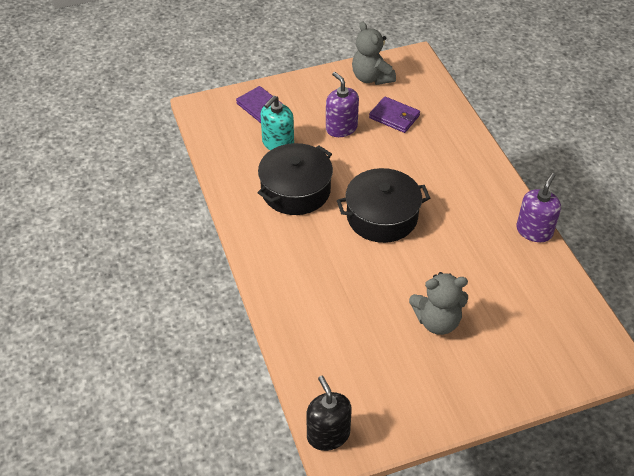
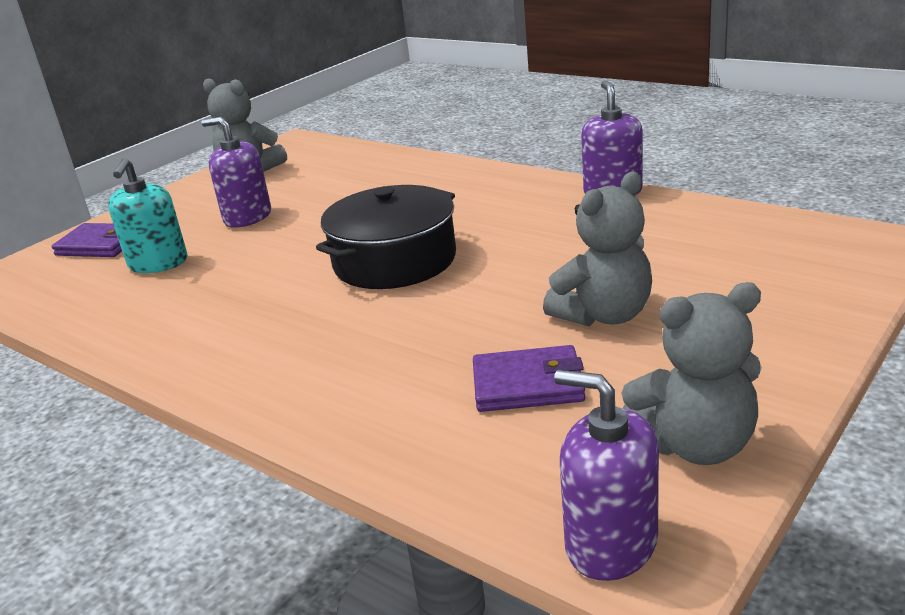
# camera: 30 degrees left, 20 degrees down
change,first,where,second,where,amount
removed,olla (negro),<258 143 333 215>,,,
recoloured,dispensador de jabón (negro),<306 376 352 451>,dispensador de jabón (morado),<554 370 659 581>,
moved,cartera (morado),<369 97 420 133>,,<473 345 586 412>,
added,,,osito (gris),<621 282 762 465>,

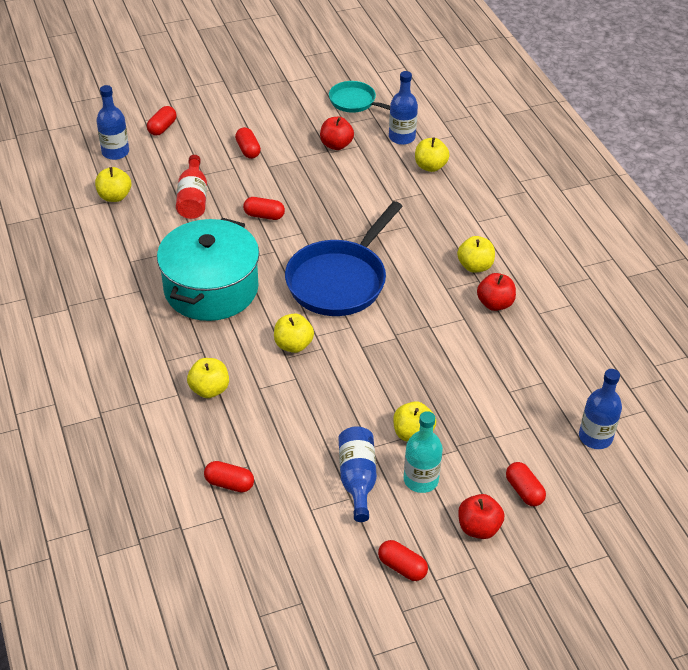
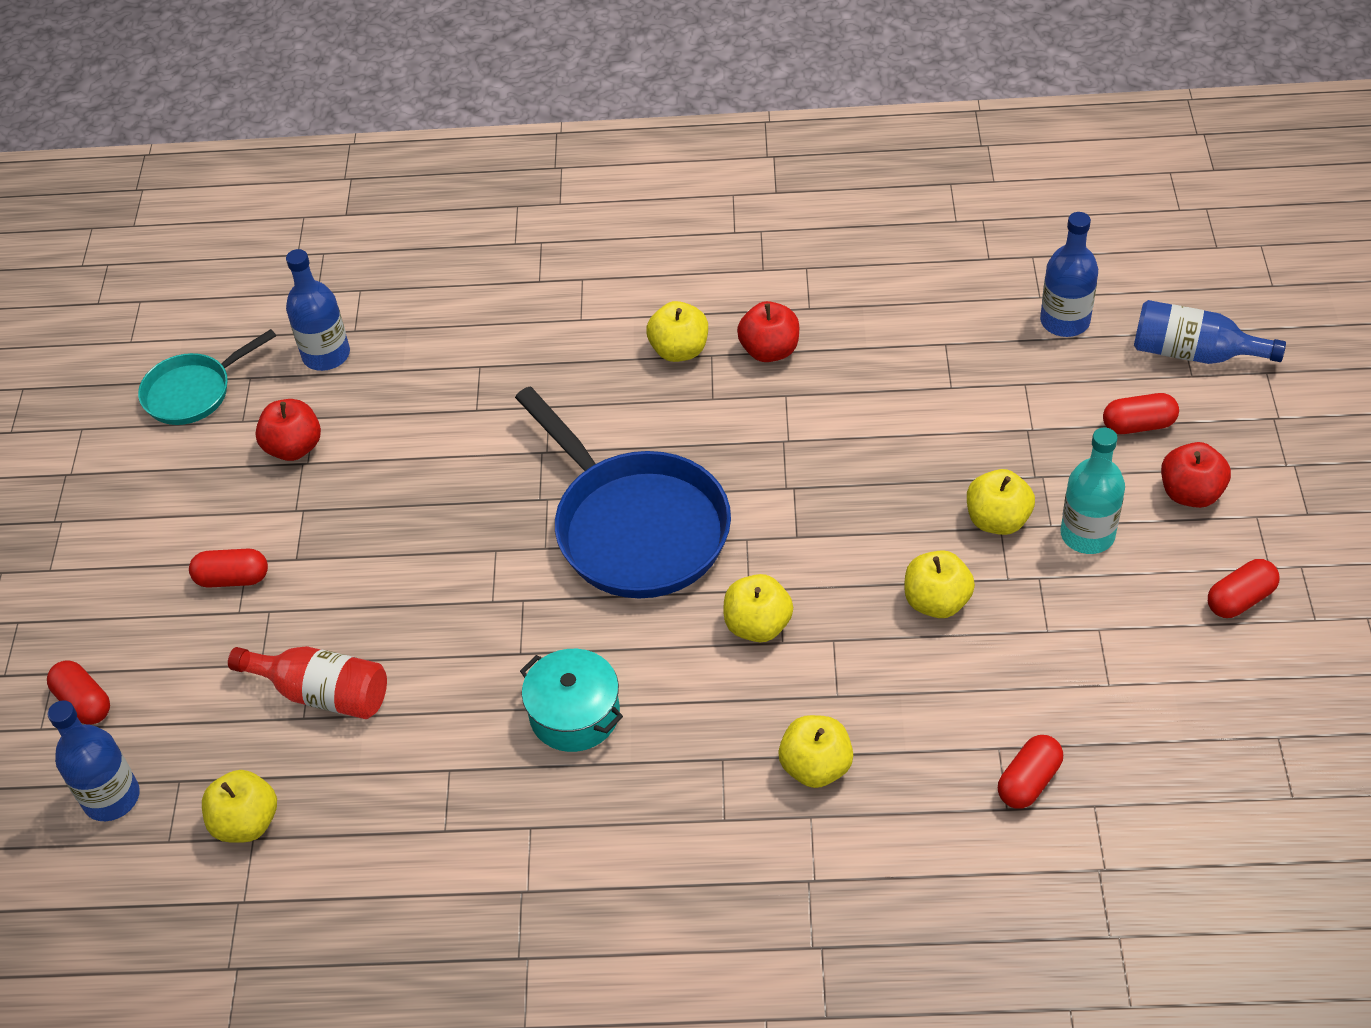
# camera: 65 degrees left, 5 degrees up
change,first,where,second,where,amount
resized,olla (turquesa),<157 218 259 321>,,<520 649 623 752>,x0.52
removed,cápsula (rojo),<243 197 285 220>,,,
moved,botella (azul),<338 426 377 522>,,<1134 300 1286 364>,
moved,manzana (amarillo),<415 137 450 172>,,<904 550 975 618>,

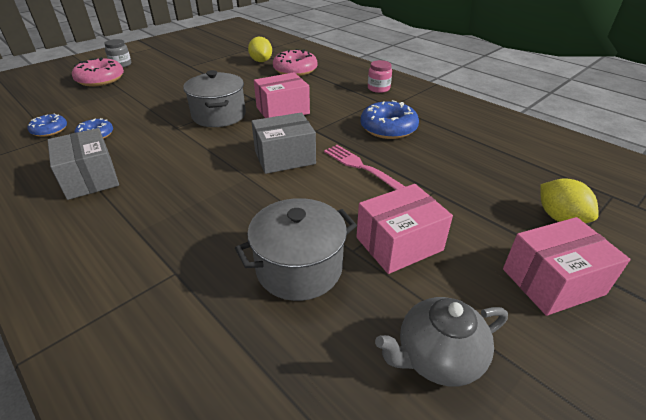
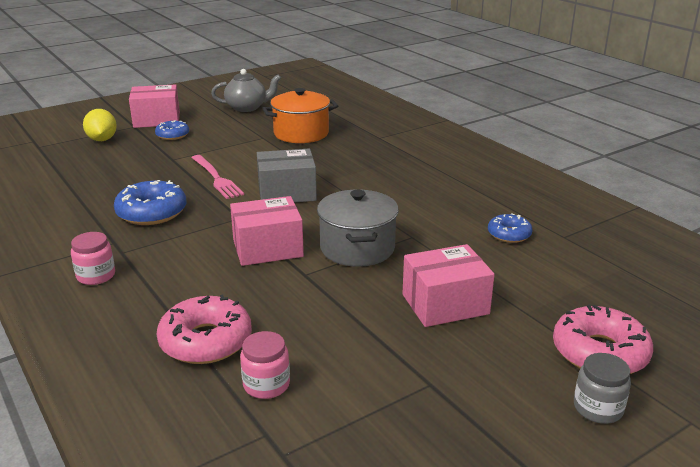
# camera: 170 degrees left, 10 degrees down
change,first,where,second,where,amount
moved,rosquilla (azul),<28 114 67 137>,,<155 120 189 140>,
removed,caja (gris),<47 128 119 200>,,,
recoloured,olla (gris),<235 198 357 301>,olla (naranja),<262 88 338 143>,
replaced,limón (amarillo),<248 37 272 62>,tarro (rosa),<240 331 290 399>,
moved,caja (rosa),<356 184 453 274>,,<402 244 495 327>,

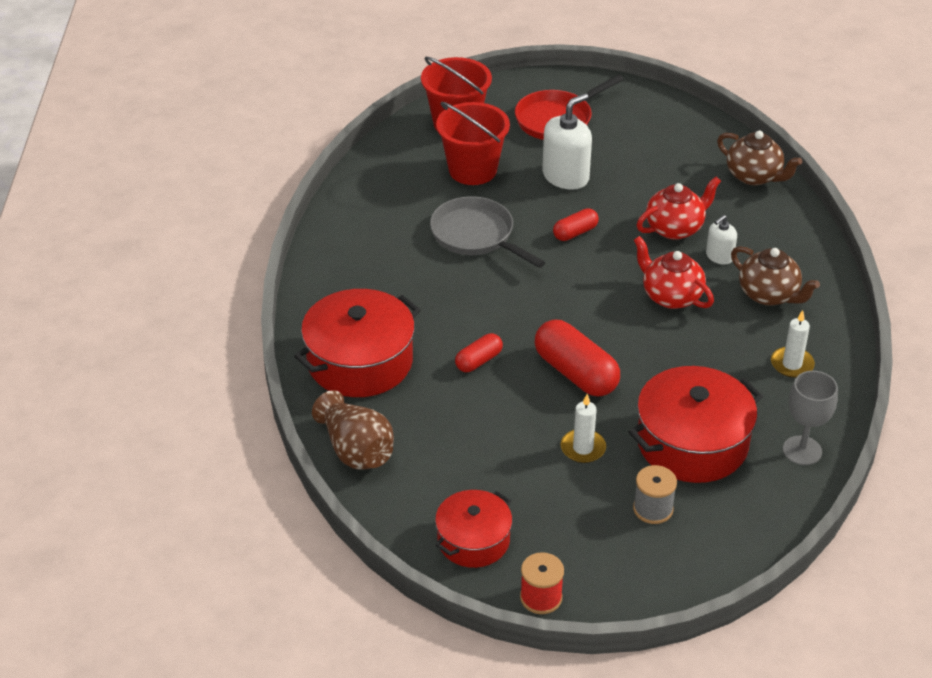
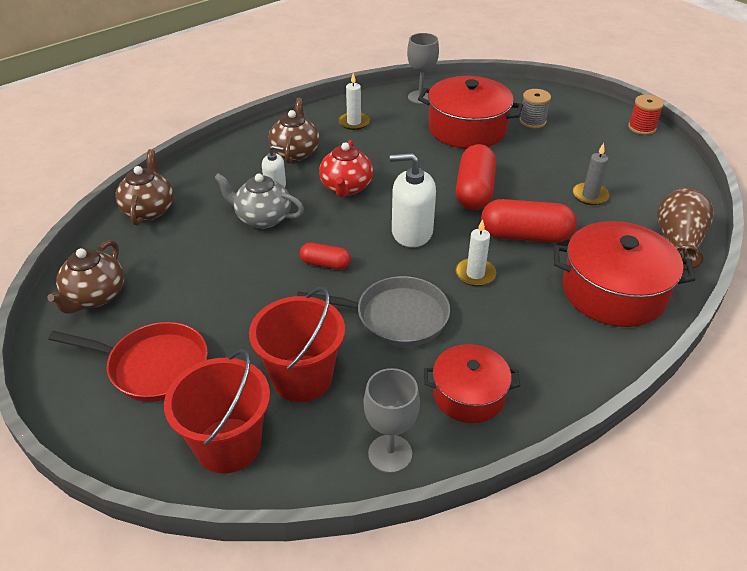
# camera: 130 degrees left, 0 degrees up
change,first,where,second,where,amount
turned,sartén (gris),<430 196 545 268>,,<297 276 450 347>,90 degrees counterclockwise
moved,olla (rojo),<435 490 512 568>,,<424 344 520 423>,
resized,cápsula (rojo),<455 333 503 372>,,<481 199 577 243>,x1.84
moved,dispensador de jabón (blanco),<542 93 592 190>,,<390 153 436 247>,
moved,vela (blanco),<561 394 606 463>,,<455 219 496 286>,
recoloured,tetera (rojo),<637 177 721 240>,tetera (gris),<214 173 304 229>,
added,,,tetera (marrón),<47 240 124 314>,
added,,,copa (gris),<364 368 420 473>,
added,,,vela (gris),<573 143 610 205>,

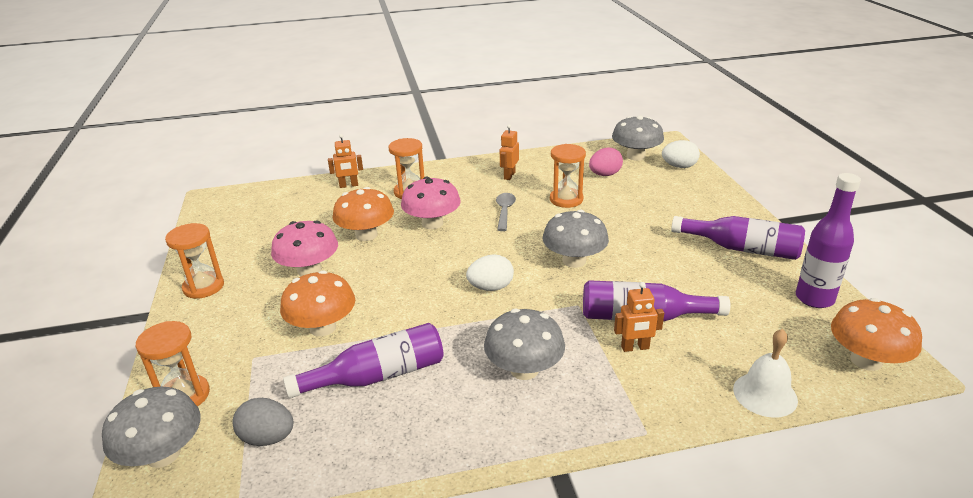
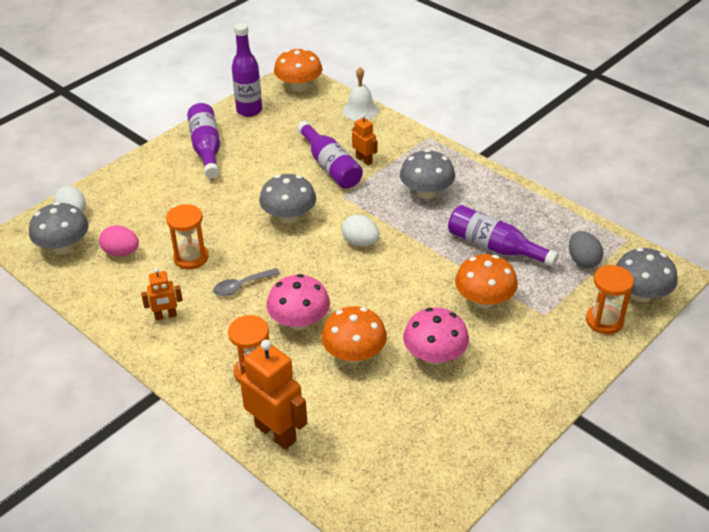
# camera: 125 degrees left, 10 degrees up
change,first,where,second,where,amount
removed,reloj de arena (naranja),<165 223 224 299>,,,
resized,robot (naranja),<328 134 363 188>,,<240 340 307 450>,x1.87

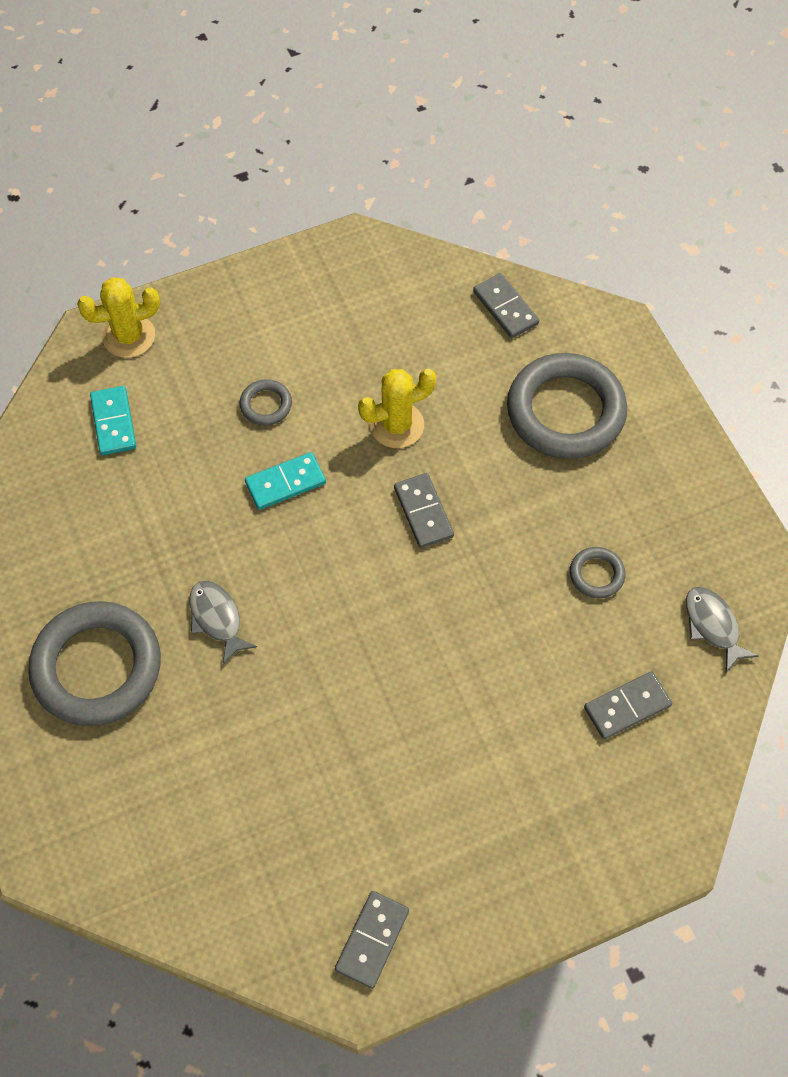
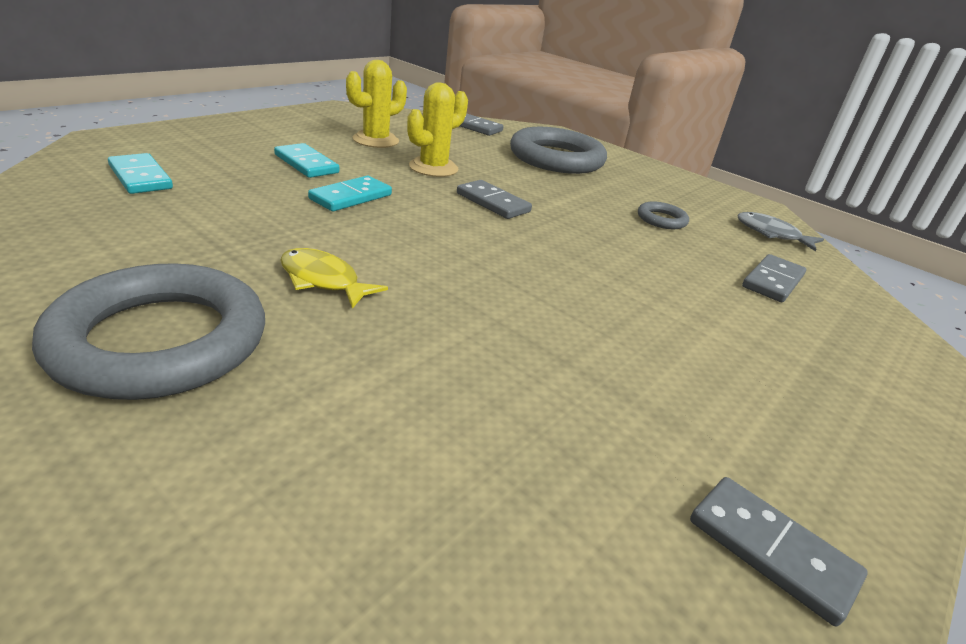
# camera: 30 degrees left, 30 degrees down
change,first,where,second,where,amount
moved,cactus (amarillo),<77 277 160 358>,,<346 60 407 148>,
recoloured,pez (gris),<189 581 257 665>,pez (amarillo),<280 248 388 309>,
replaced,anillo (gris),<239 379 292 426>,ficha de dominó (turquesa),<274 143 339 178>,
turned,ficha de dominó (gris),<335 891 409 989>,,<690 477 868 626>,45 degrees counterclockwise

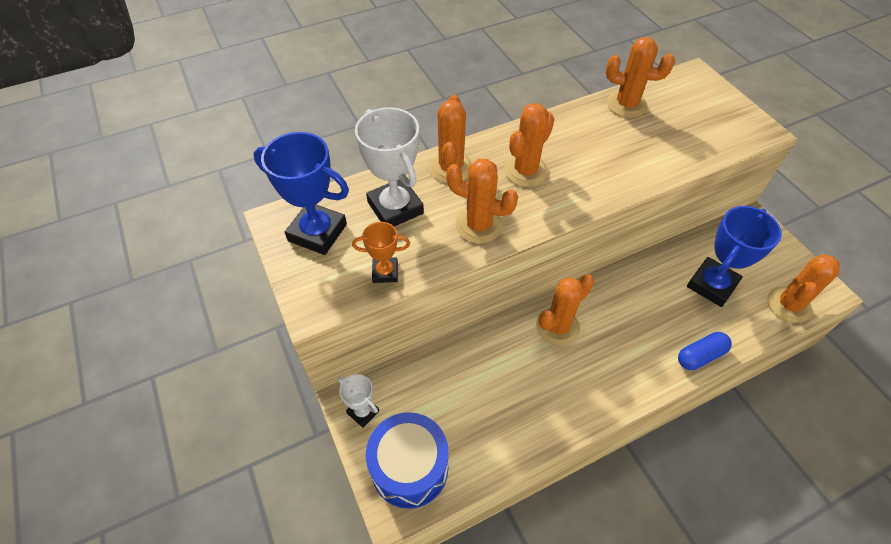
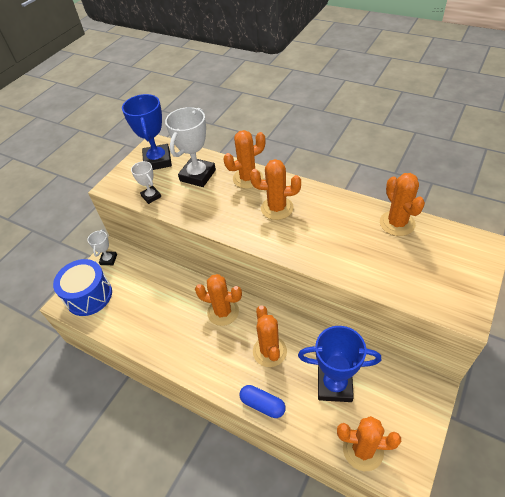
# camera: 60 degrees right, 5 degrees down
change,first,where,second,where,amount
recoloured,trofeo (naranja),<352 222 410 283>,trofeo (blanco),<131 161 161 204>,
moved,cactus (naranja),<446 159 518 244>,,<253 305 287 367>,

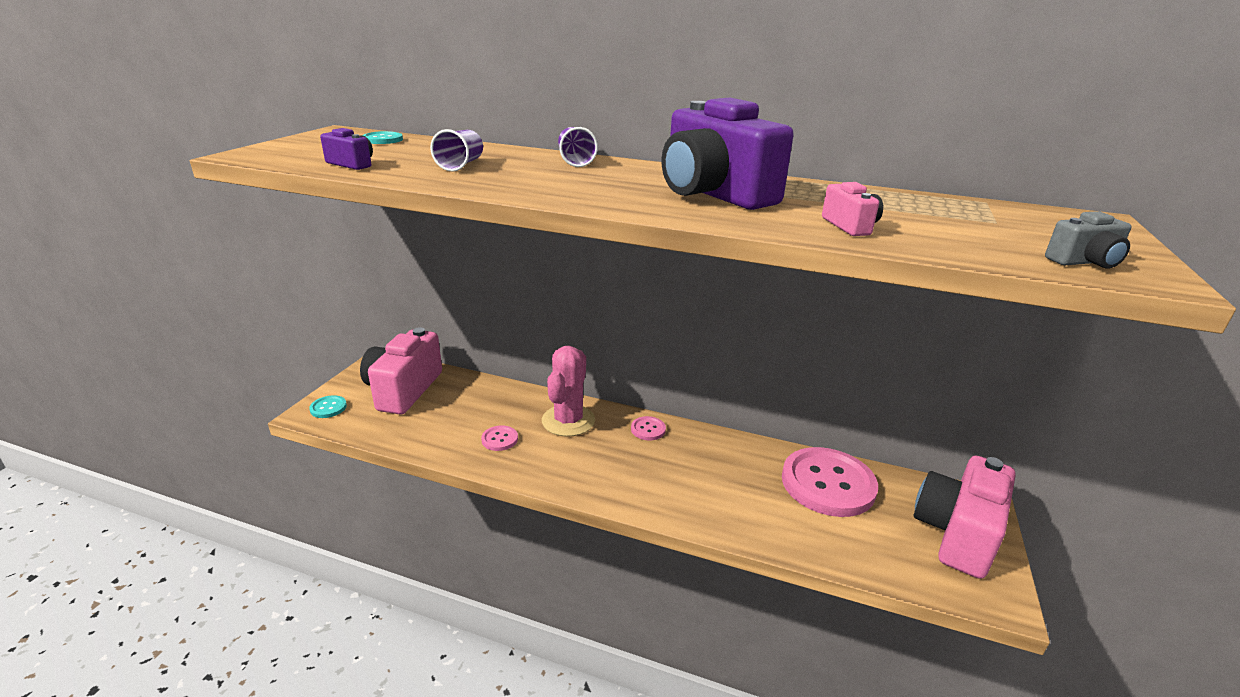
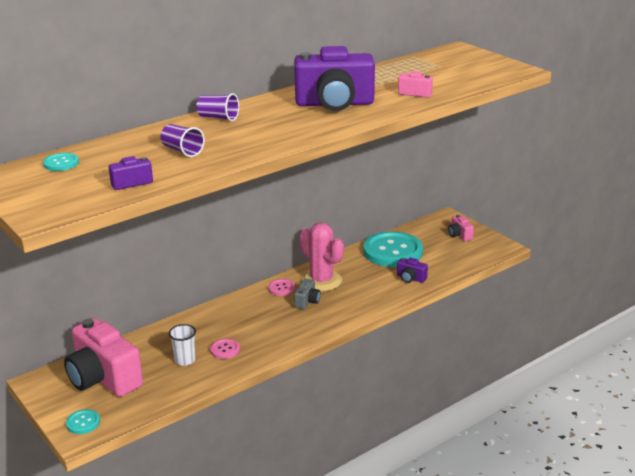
# camera: 55 degrees left, 0 degrees up
change,first,where,second,where,amount
moved,cactus (rosa),<542 346 595 437>,,<299 222 344 291>,
recoloured,botón (rosa),<782 447 878 517>,botón (turquesa),<363 231 423 267>,
resized,cámara (rosa),<914 456 1015 579>,,<448 215 474 241>,x0.43
moved,cámara (gris),<1045 211 1132 269>,,<294 279 321 310>,
added,,,vaso (blanco),<169 324 196 366>,
added,,,cámara (morado),<397 258 428 283>,

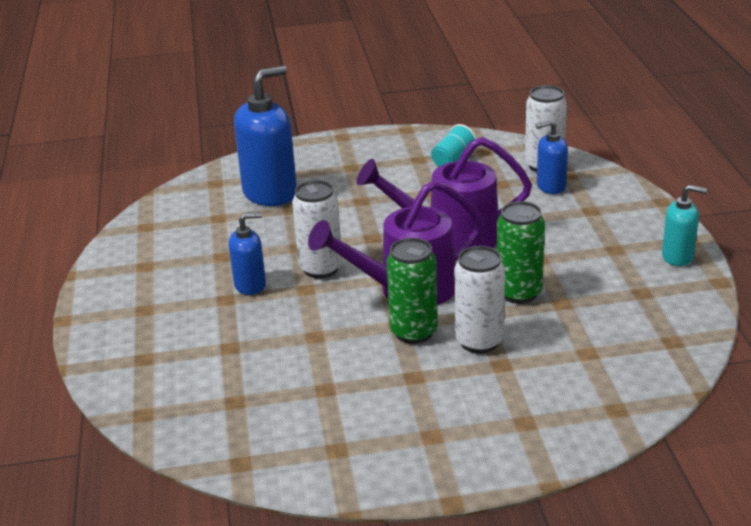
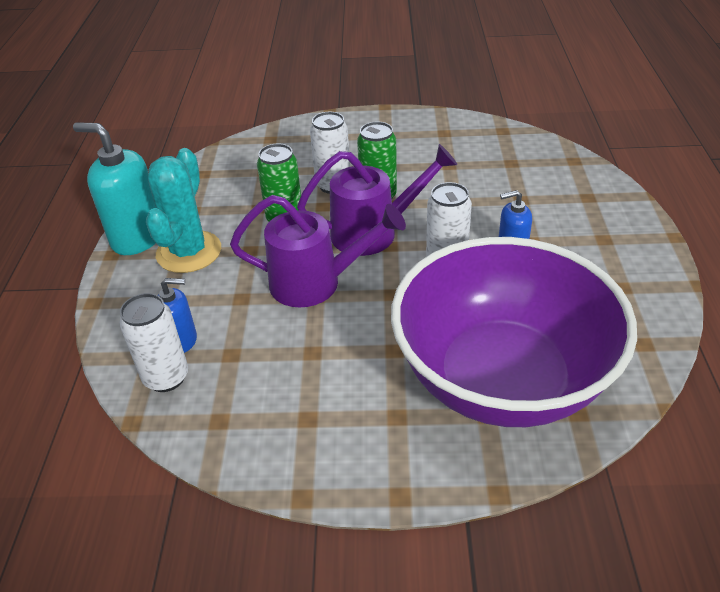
# camera: 170 degrees left, 10 degrees up
change,first,where,second,where,amount
replaced,dispensador de jabón (azul),<234 66 297 206>,cuenco (morado),<391 237 637 427>,
removed,vaso (turquesa),<431 124 477 167>,,,
resized,dispensador de jabón (turquesa),<662 185 707 266>,,<73 122 156 255>,x1.80
added,,,cactus (turquesa),<146 148 221 273>,

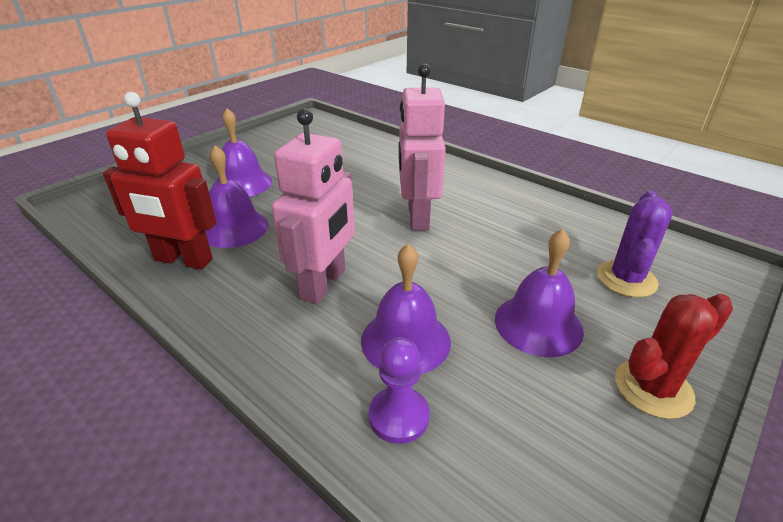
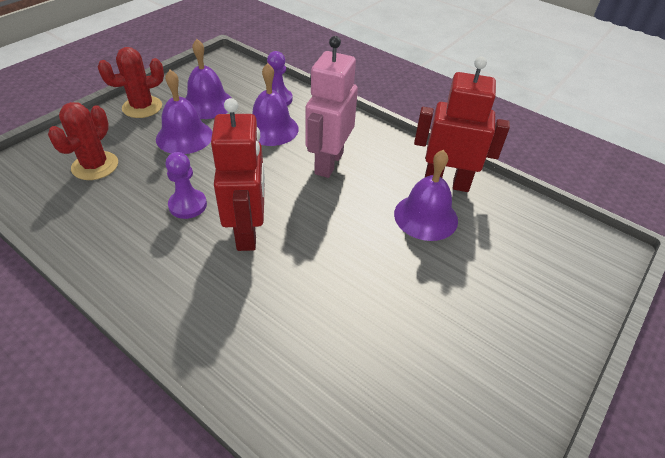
# camera: 175 degrees right, 10 degrees up
change,first,where,second,where,amount
moved,campana (morado),<214 108 272 197>,,<185 39 232 119>,
recoloured,robot (rosa),<398 64 446 231>,robot (rojo),<211 98 265 251>,
recoloured,cactus (morado),<597 191 672 297>,cactus (rojo),<48 102 118 180>,
added,,,peón (morado),<165 152 207 219>,

